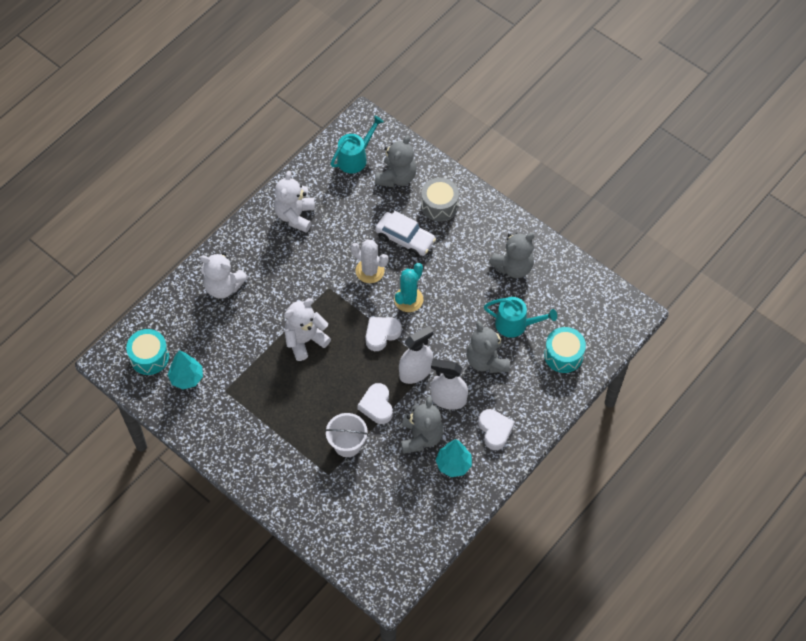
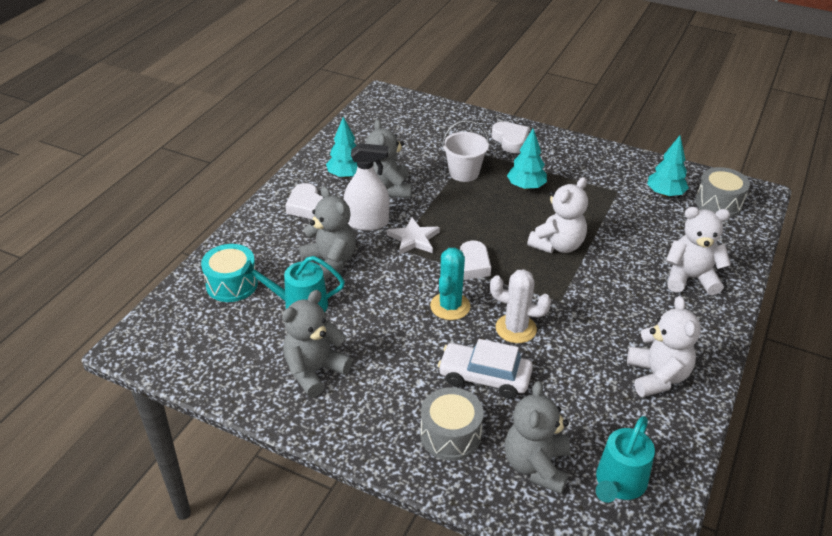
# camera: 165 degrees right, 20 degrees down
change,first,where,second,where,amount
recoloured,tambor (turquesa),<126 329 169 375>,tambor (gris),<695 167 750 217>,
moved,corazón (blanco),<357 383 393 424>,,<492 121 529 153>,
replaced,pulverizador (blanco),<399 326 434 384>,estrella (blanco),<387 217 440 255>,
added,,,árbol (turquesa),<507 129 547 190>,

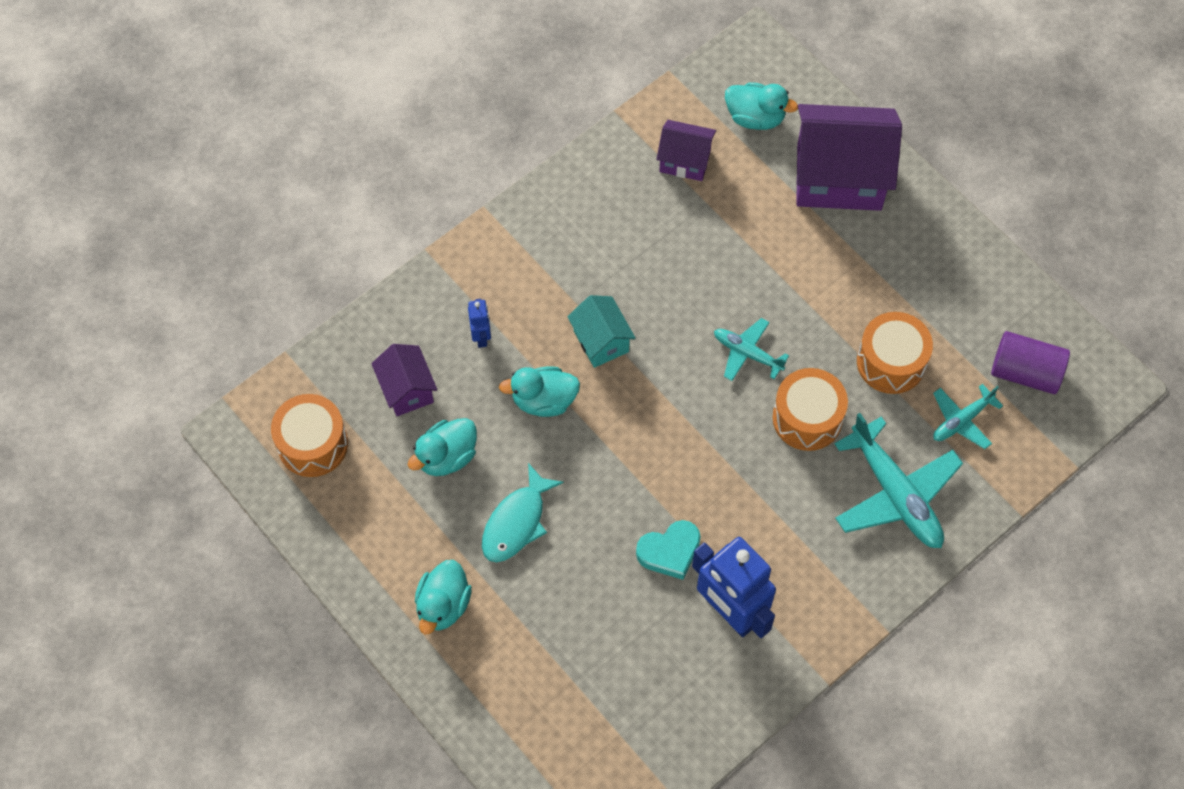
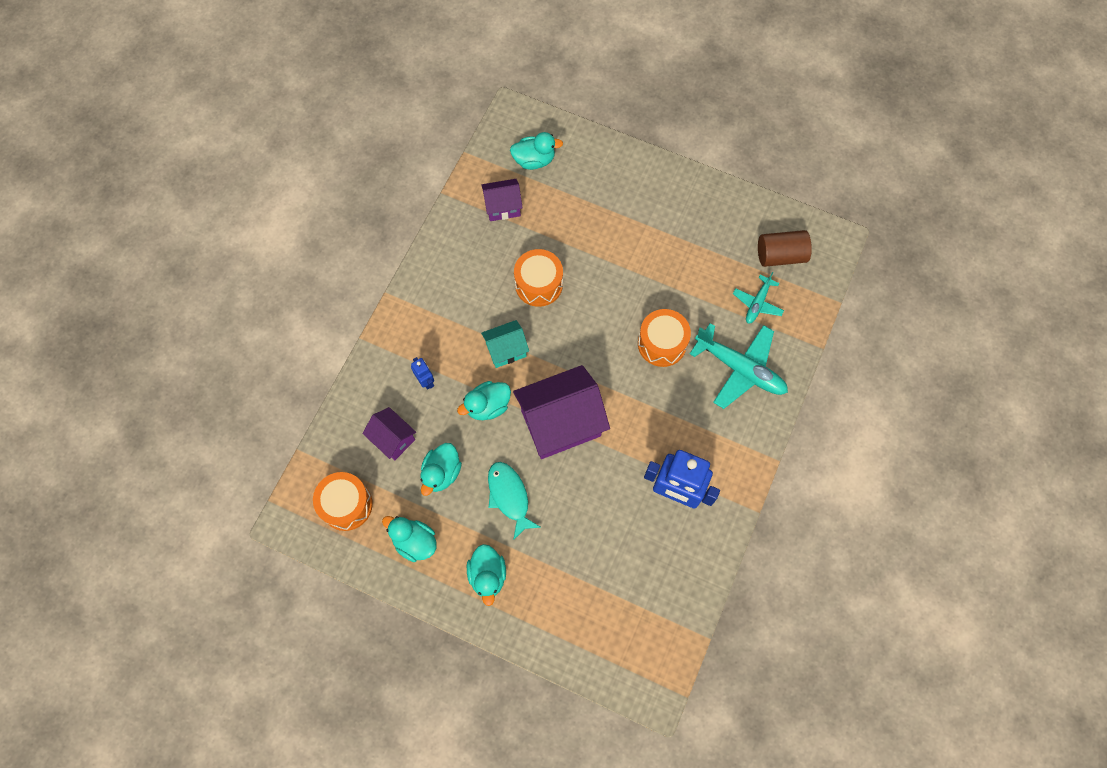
# camera: 25 degrees left, 5 degrees up
change,first,where,second,where,amount
turned,pez (turquesa),<482 463 564 563>,,<488 462 541 540>,150 degrees clockwise
turned,casa (turquesa),<567 295 636 368>,,<481 320 529 368>,60 degrees counterclockwise
removed,corazón (turquesa),<636 520 701 580>,,,
removed,avión (turquesa),<714 318 789 381>,,,
moved,casa (morado),<796 104 902 211>,,<513 365 610 459>,
moved,tambor (naranja),<857 312 933 394>,,<514 249 563 307>,
recoloured,cilindro (morado),<991 331 1070 394>,cilindro (marrón),<758 230 812 267>,
added,,,pato (turquesa),<382 516 437 562>,

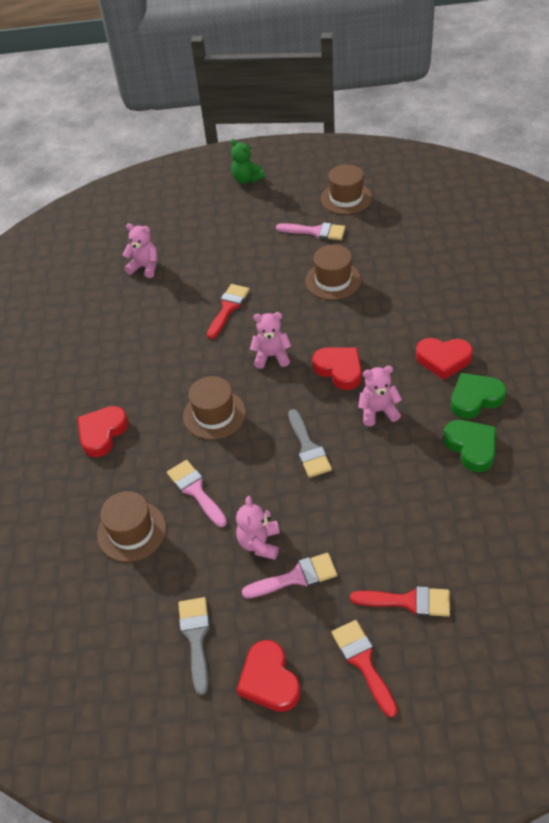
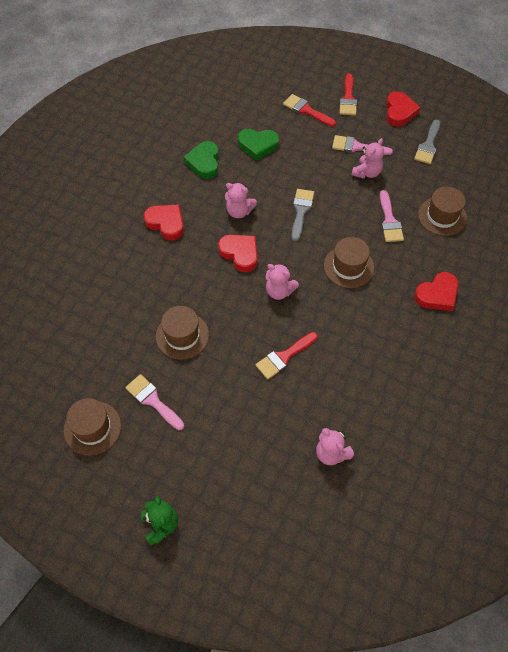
# camera: 155 degrees left, 10 degrees up
change,first,where,second,where,amount
turned,corazón (rojo),<312 347 362 390>,,<218 235 257 272>,150 degrees clockwise
moved,corazón (verde),<451 373 506 419>,,<238 129 279 161>,

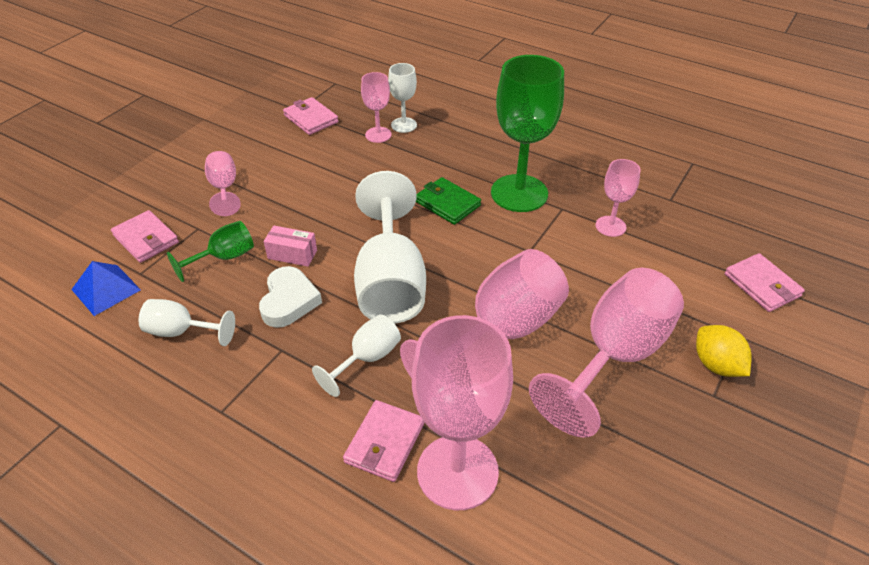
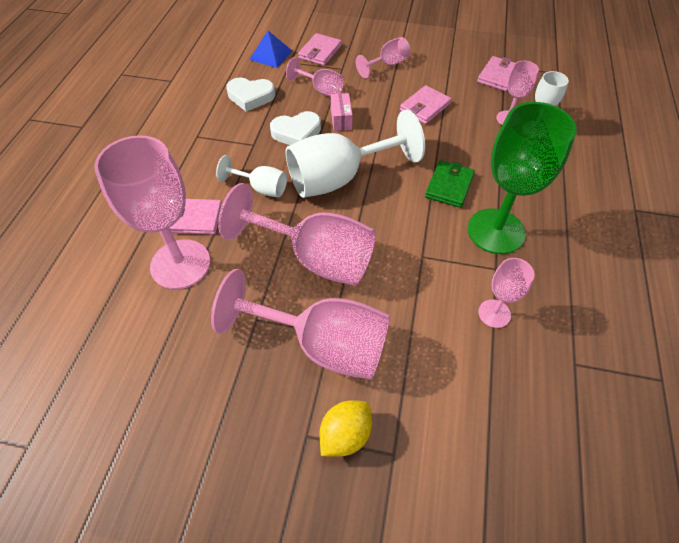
# camera: 70 degrees right, 10 degrees up
change,first,where,second,where,amount
replaced,copa (blanco),<138 299 235 346>,corazón (blanco),<226 77 275 112>,
recoloured,copa (verde),<167 221 254 282>,copa (rosa),<286 57 344 97>,
moved,cartera (rosa),<725 253 805 312>,,<400 85 452 124>,

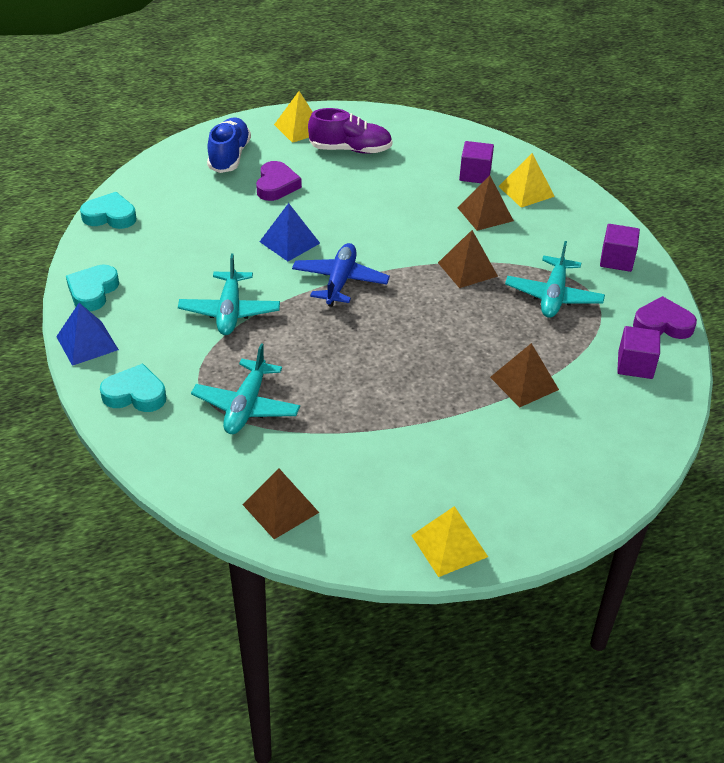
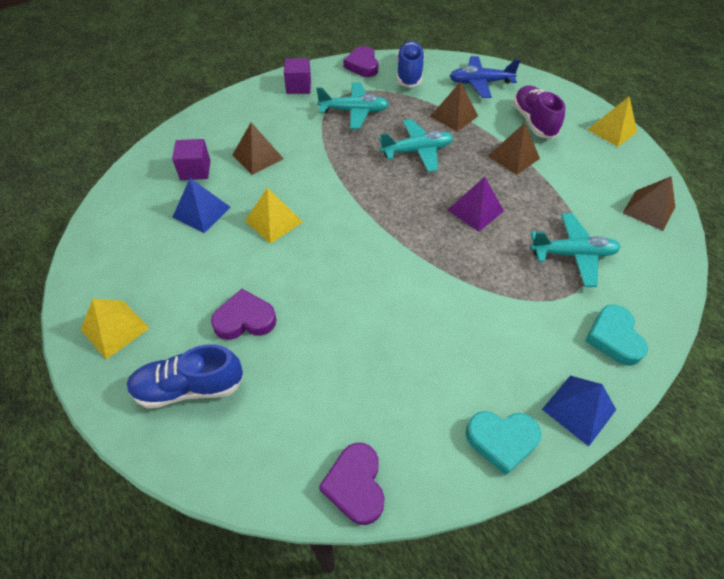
# camera: 105 degrees left, 10 degrees up
change,first,where,second,where,amount
recoloured,corazón (turquesa),<80 192 136 229>,corazón (morado),<319 443 385 525>,
moved,avión (turquesa),<178 254 280 335>,,<379 119 453 172>,
moved,pirámide (azul),<259 203 320 261>,,<173 178 231 233>,
moved,avión (azul),<292 243 390 307>,,<450 56 521 98>,
moved,zapato (morado),<308 108 392 154>,,<513 85 566 139>,
moved,pirámide (marrón),<438 230 498 288>,,<488 123 540 175>,
moved,pirámide (amarillo),<498 153 555 208>,,<245 187 303 244>,
replaced,cubo (morado),<617 326 660 379>,zapato (azul),<397 41 425 88>,
added,,,pirámide (morado),<448 177 504 232>,

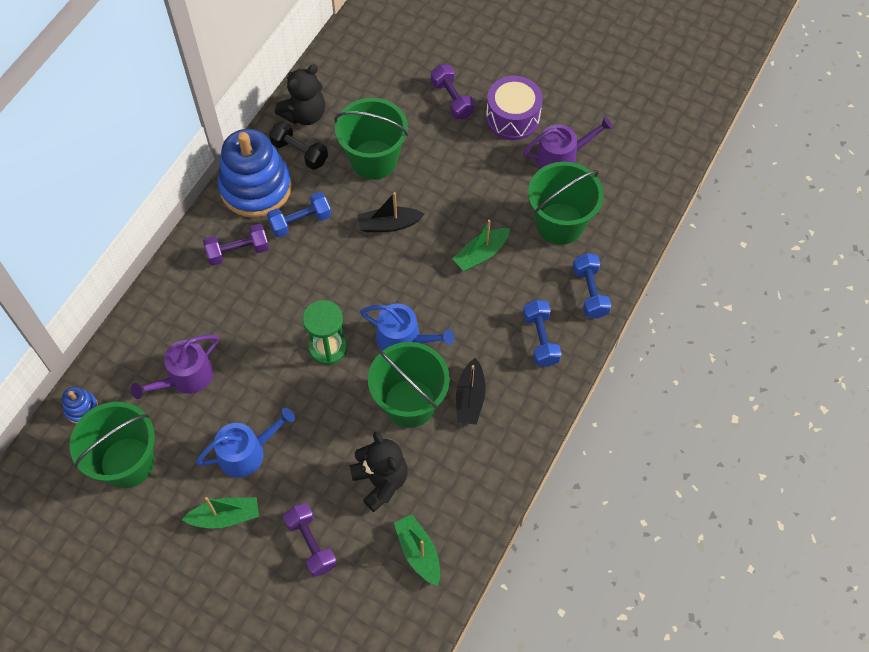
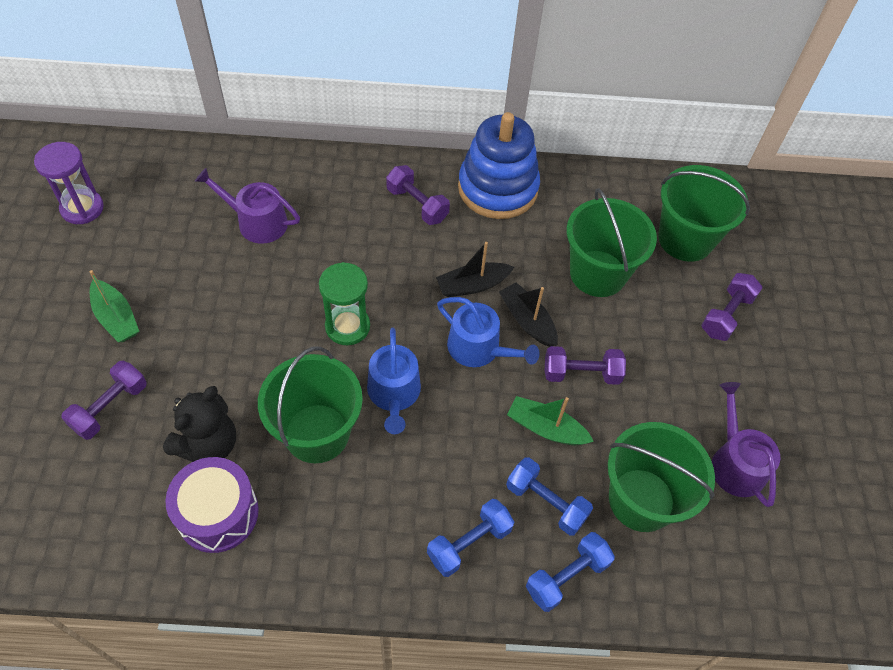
# camera: 60 degrees right, 5 degrees down
change,first,where,second,where,amount
removed,juguete apilable (azul),<62 387 98 424>,,,
moved,balde (verde),<70 402 155 488>,,<658 165 750 262>,
moved,regadera (azul),<196 408 295 477>,,<437 297 540 367>,
moved,mancuerna (azul),<267 192 332 237>,,<506 457 593 535>,
removed,mancuerna (negro),<269 121 328 170>,,,
removed,osito (negro),<275 64 325 125>,,,
removed,barco (verde),<394 514 440 586>,,,
moved,barco (negro),<456 358 486 425>,,<436 242 514 297>,
moved,tambor (morado),<486 76 543 140>,,<165 457 259 553>,
turned,regadera (morado),<523 116 613 169>,,<712 382 781 507>,150 degrees counterclockwise
added,,,reloj de arena (morado),<34 142 104 224>,
added,,,mancuerna (morado),<545 346 626 385>,

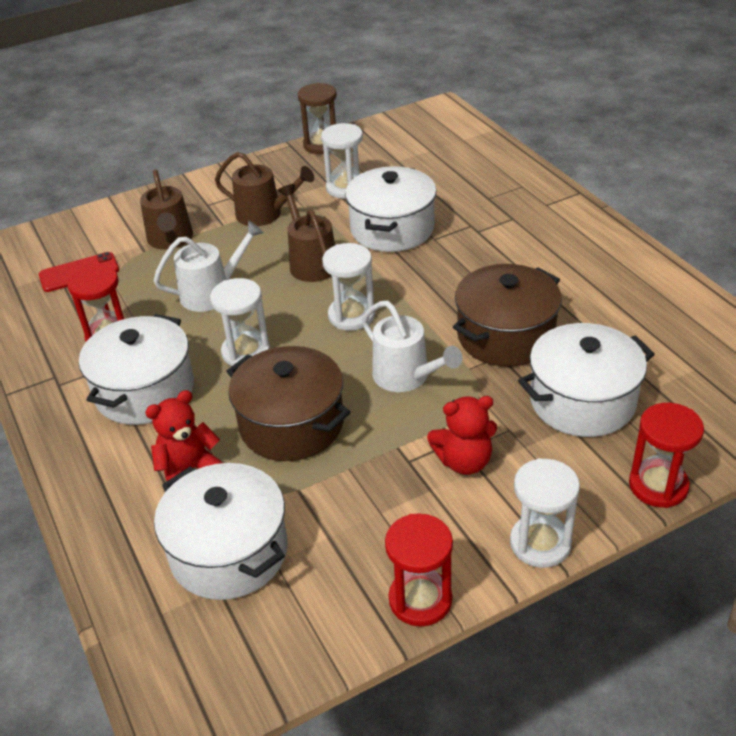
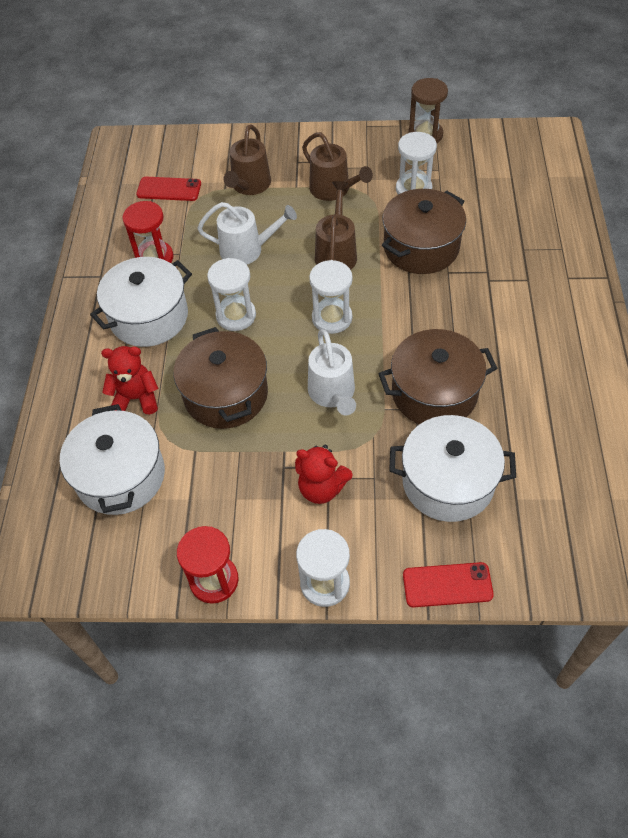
# camera: 30 degrees right, 15 degrees up
change,first,where,second,where,amount
recoloured,olla (blanco),<345 166 437 252>,olla (marrón),<382 189 466 274>,
replaced,reloj de arena (rojo),<629 403 704 508>,móvil (rojo),<403 562 494 607>,

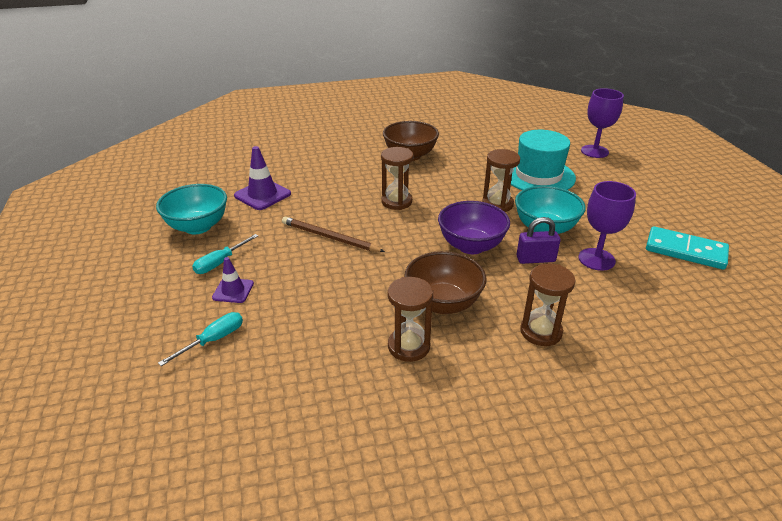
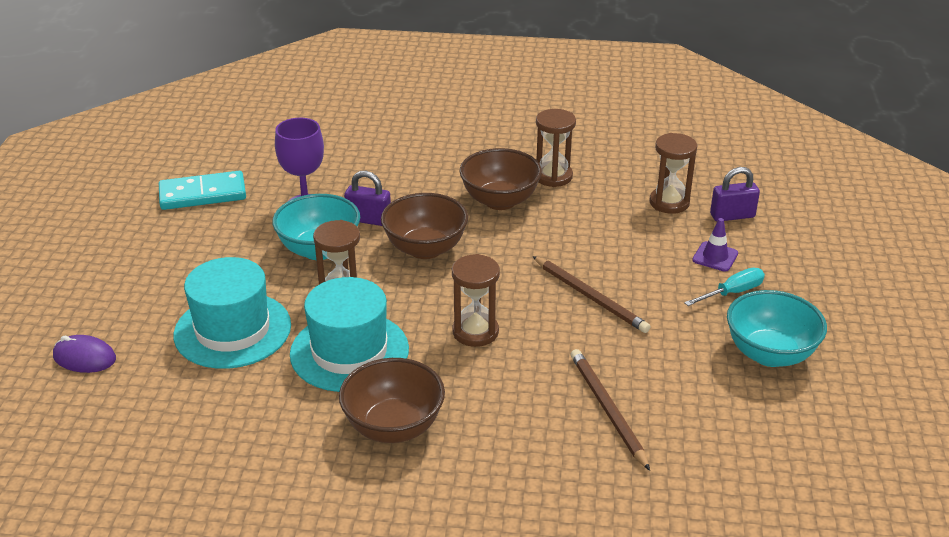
# camera: 160 degrees left, 0 degrees up
change,first,where,second,where,amount
replaced,destornillador (turquesa),<158 312 243 366>,candado (morado),<710 167 760 221>,
removed,cono de tráfico (morado),<234 146 291 210>,,,
recoloured,cuenco (morado),<438 201 510 254>,cuenco (marrón),<381 193 468 259>,
moved,reloj de arena (marrón),<520 263 576 346>,,<649 133 697 214>,
replaced,copa (morado),<581 88 624 158>,ratón (morado),<53 335 116 373>,
turned,ficha de dominó (turquesa),<646 226 729 270>,,<159 171 246 210>,60 degrees counterclockwise
added,,,sombrero (turquesa),<290 277 409 392>,
added,,,lápiz (marrón),<571 349 650 471>,

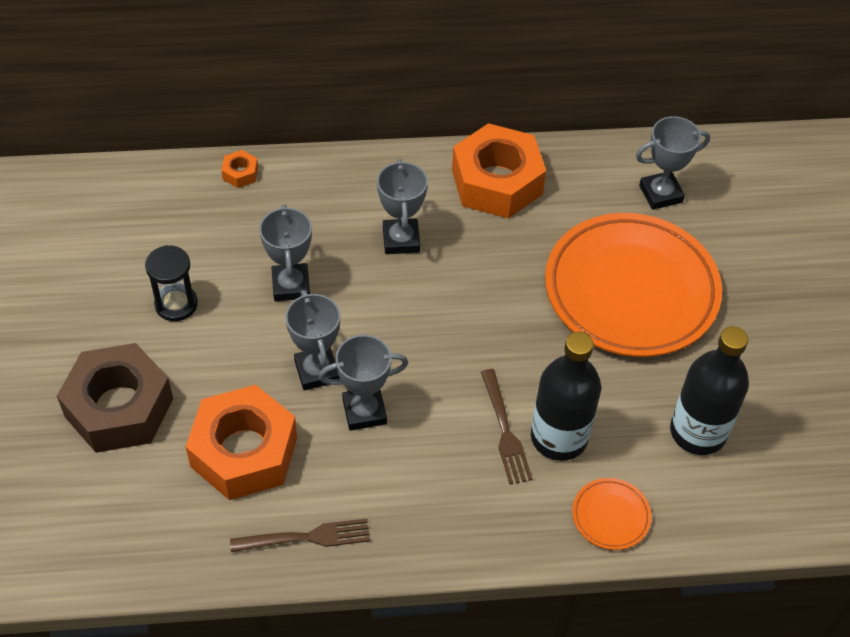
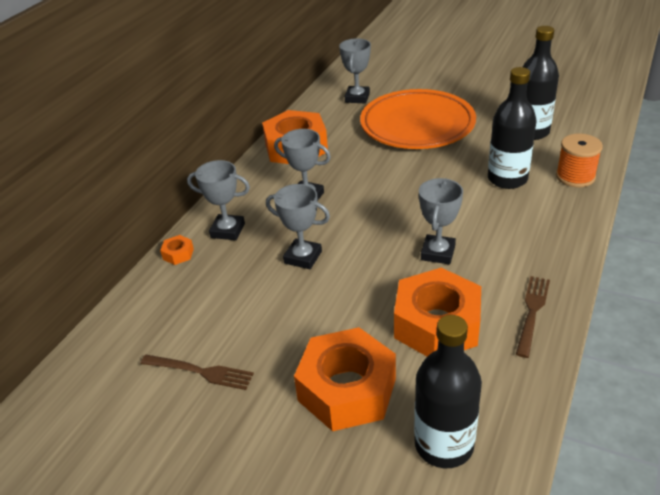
# camera: 55 degrees left, 15 degrees down
change,first,where,second,where,amount
recoloured,tuerca (marrón),<57 343 173 453>,tuerca (naranja),<294 327 396 431>,
removed,reloj de arena (negro),<145 245 198 321>,,,
moved,trofeo (gris),<285 290 340 390>,,<187 160 250 240>,
moved,tenedor (marrón),<481 369 533 485>,,<140 355 254 390>,
replaced,plato (naranja),<572 478 651 550>,carrete (naranja),<556 134 603 187>,
added,,,botella (negro),<414 315 482 468>,

